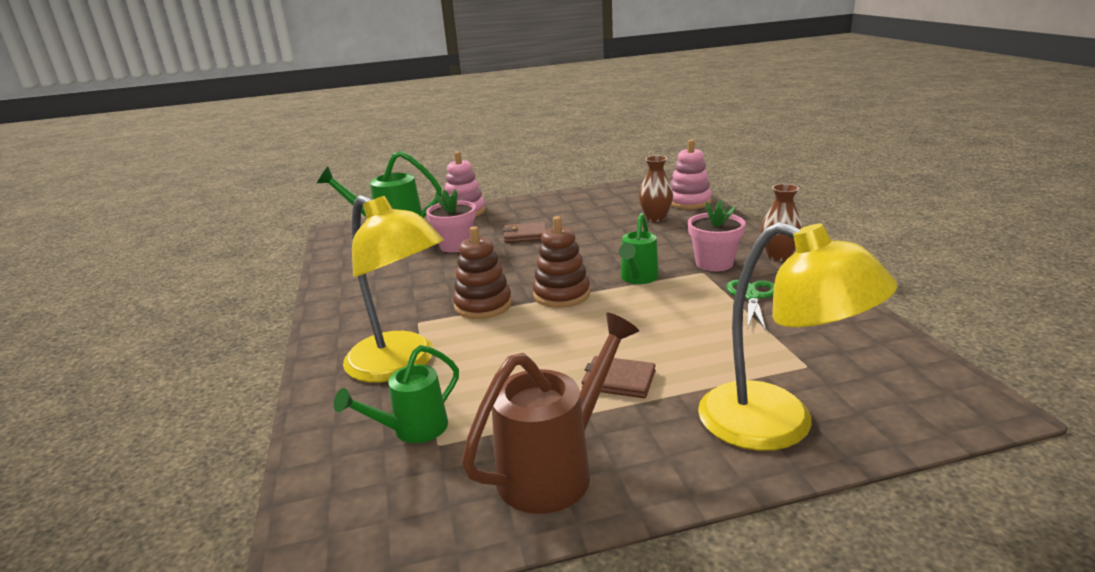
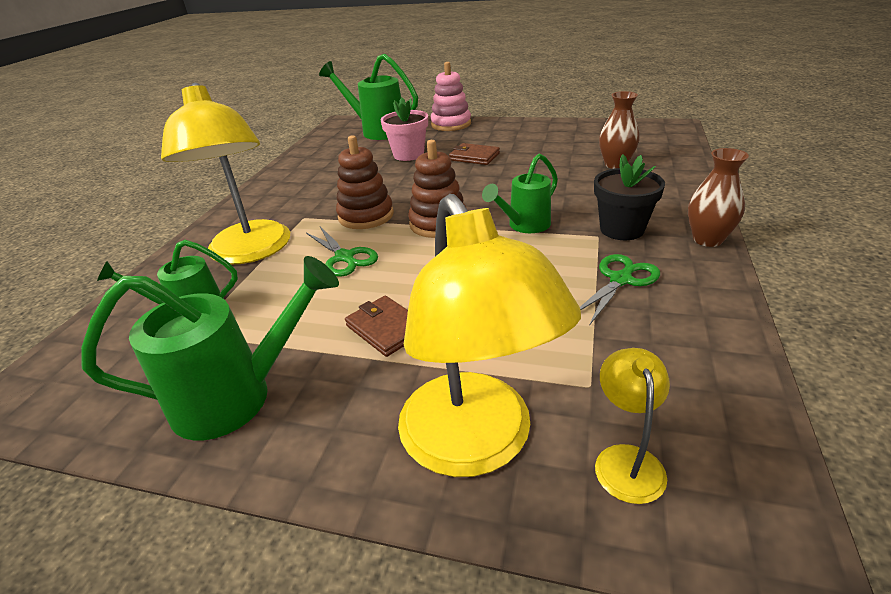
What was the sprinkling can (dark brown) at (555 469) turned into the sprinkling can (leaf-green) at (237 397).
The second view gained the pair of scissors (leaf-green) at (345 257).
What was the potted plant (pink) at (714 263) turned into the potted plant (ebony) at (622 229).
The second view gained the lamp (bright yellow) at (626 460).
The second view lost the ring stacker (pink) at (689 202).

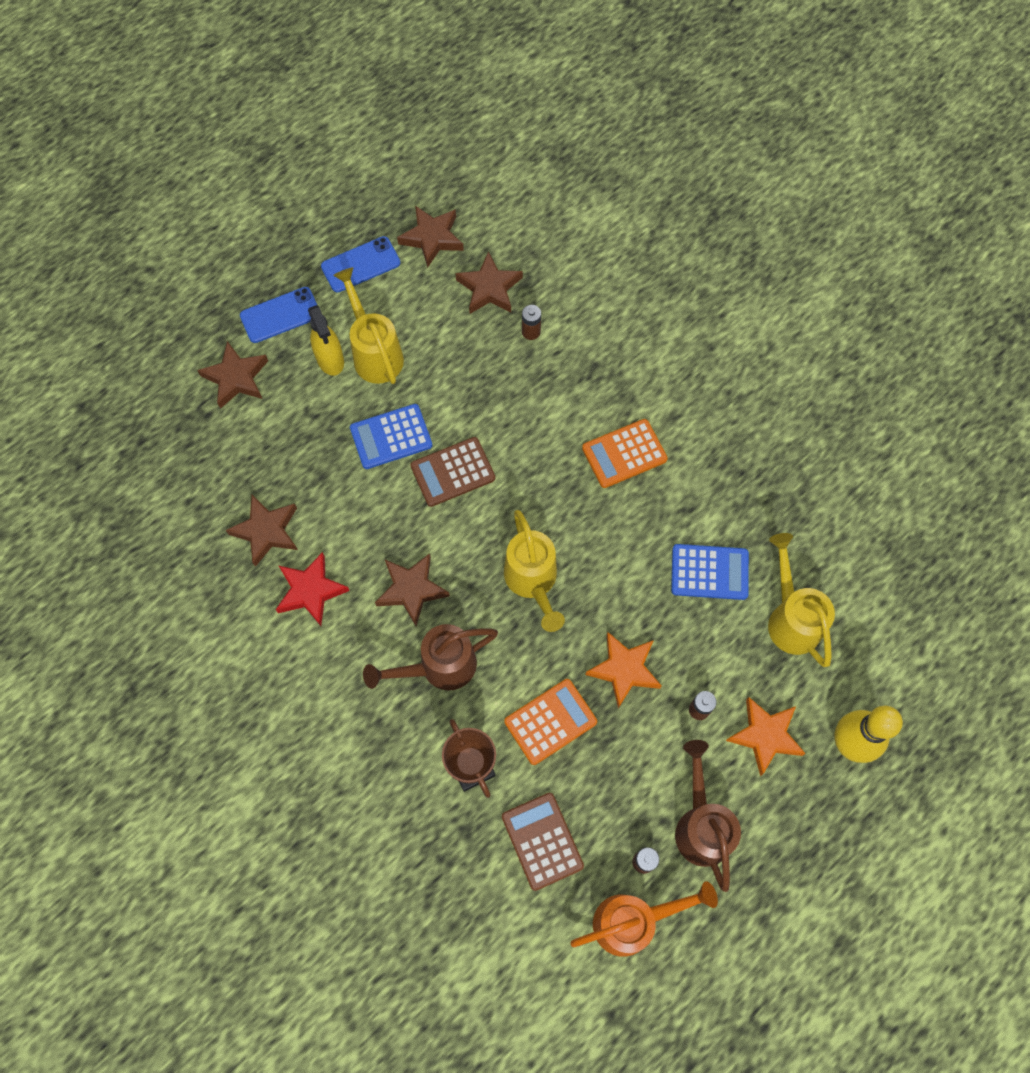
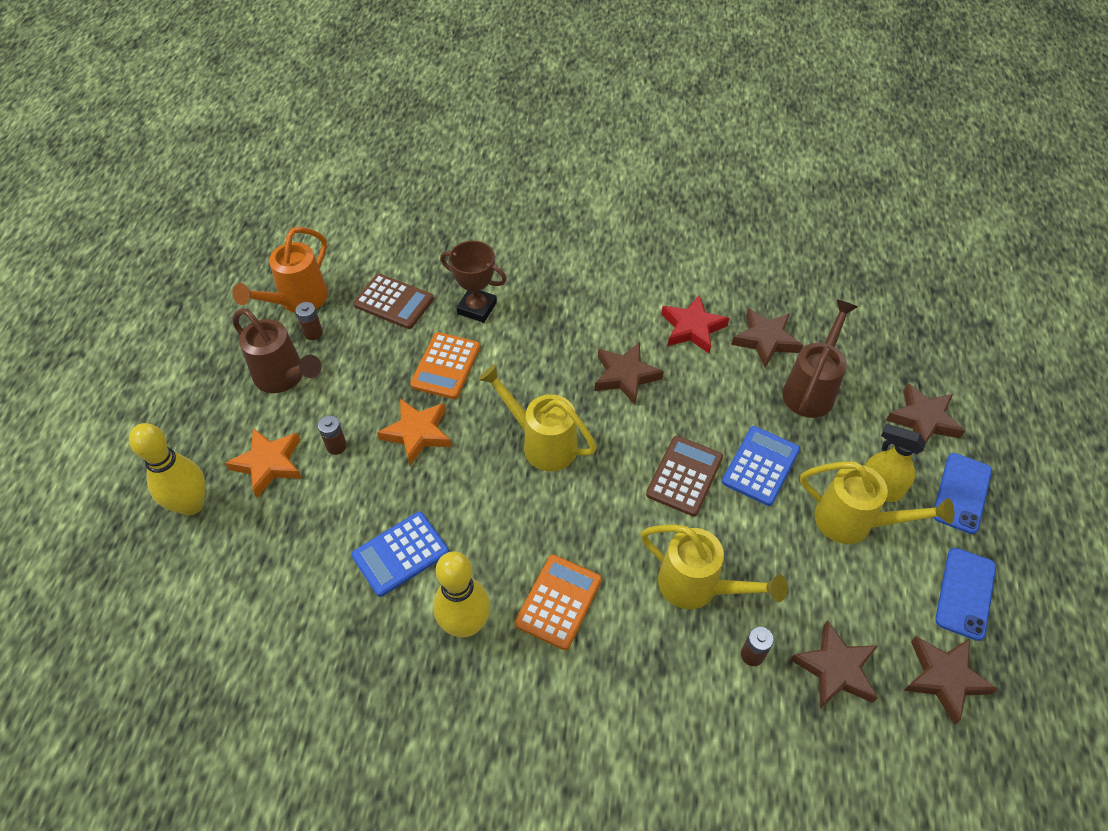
The second view gained the tenpin (bright yellow) at (465 624).
The sprinkling can (bright yellow) ended up elsewhere, having gone from (790 617) to (698 587).
The sprinkling can (dark brown) ended up elsewhere, having gone from (438 667) to (811 388).

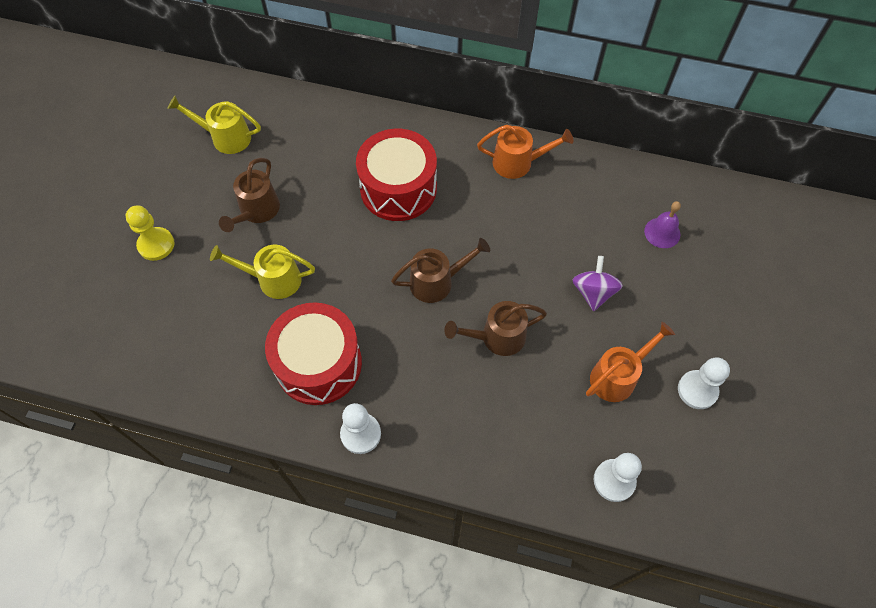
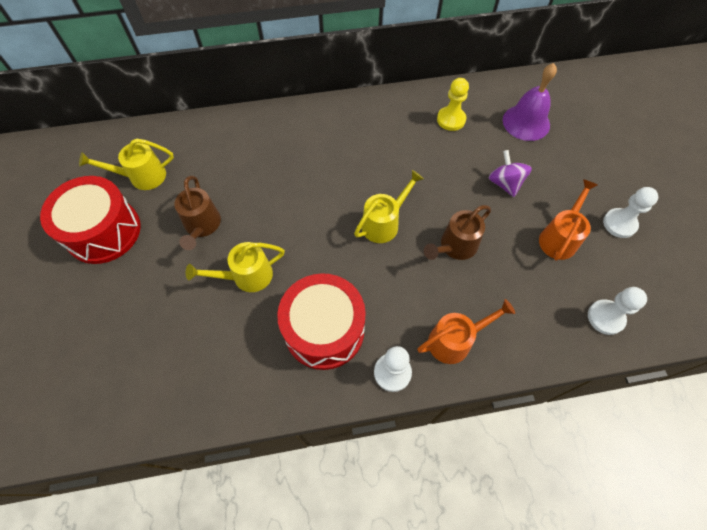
The toy drum (scarlet) ended up elsewhere, having gone from (398 188) to (103 231).
What was the sprinkling can (dark brown) at (437 281) turned into the sprinkling can (bright yellow) at (384 222).
The sprinkling can (bright orange) ended up elsewhere, having gone from (519 163) to (455 340).
The pawn (bright yellow) ended up elsewhere, having gone from (156 245) to (451 119).
The size of the school bell (royal purple) at (662 232) changed by a factor of 1.62.

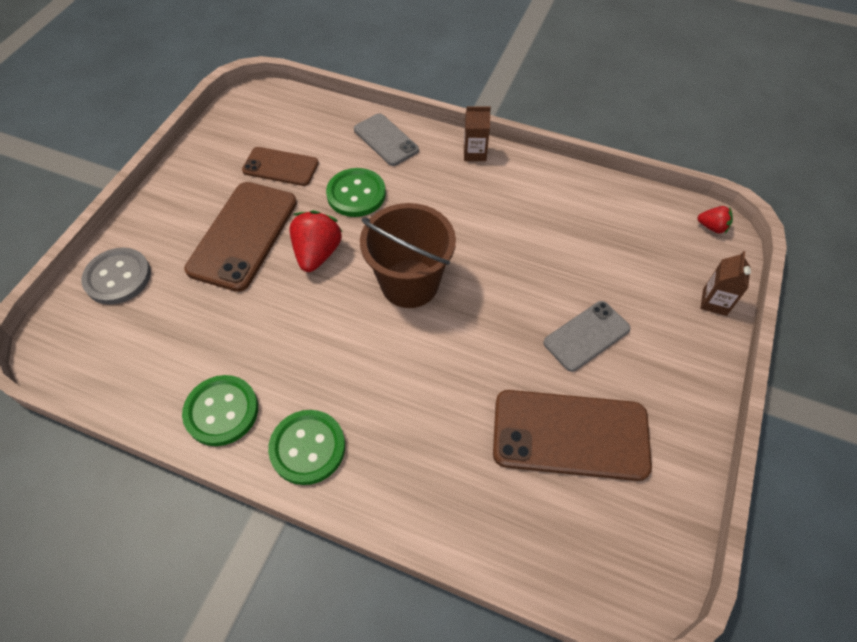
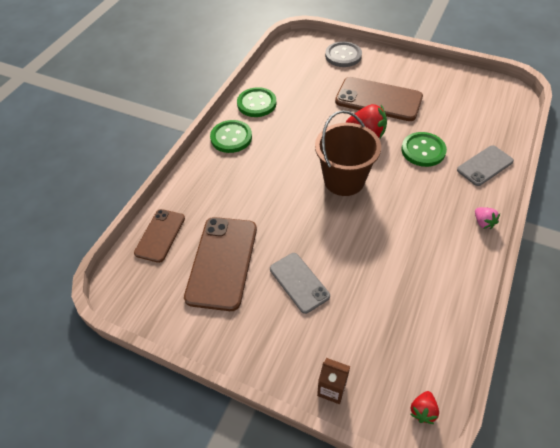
The phone (dark brown) ended up elsewhere, having gone from (280 167) to (160 235).
Where the milk carton (dark brown) stood at (474 153), the toy strawberry (pink) came to stand at (483 222).

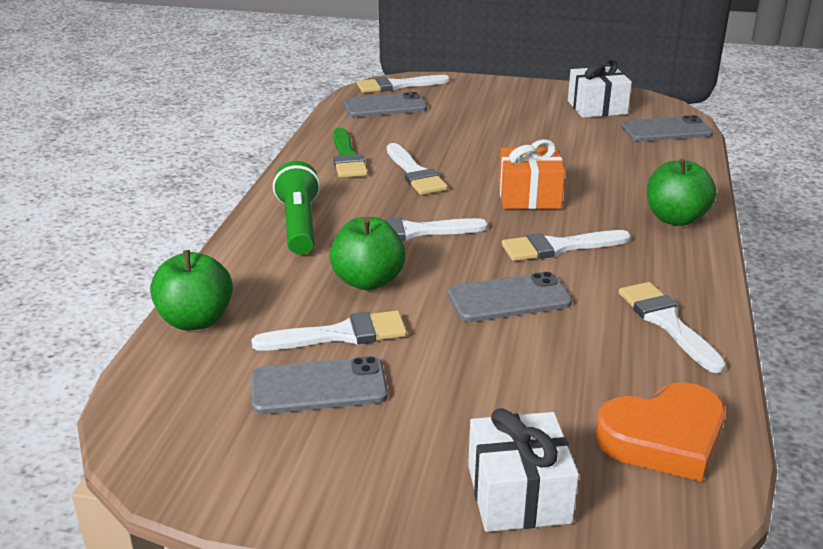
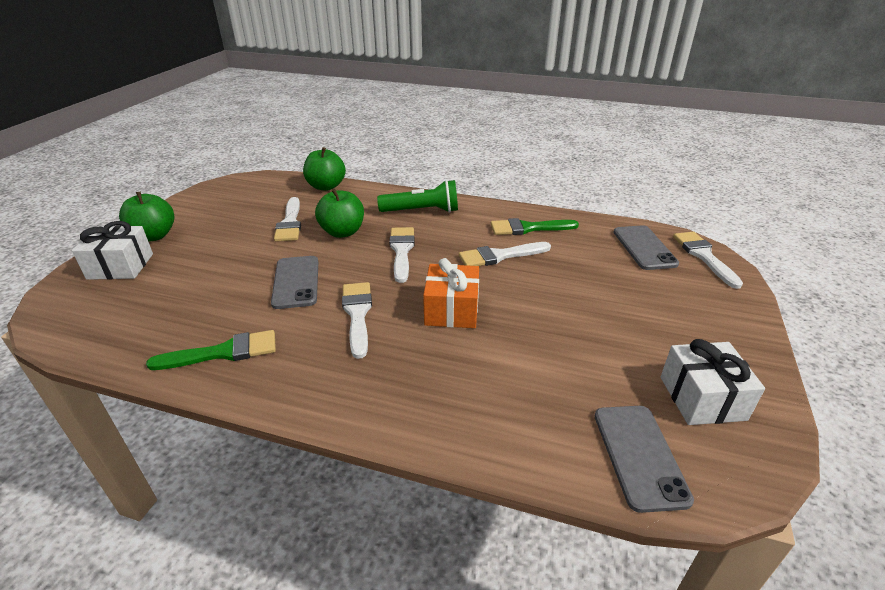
The apple fruit (leaf-green) ended up elsewhere, having gone from (675 218) to (154 236).
What was the paintbrush (pure white) at (666 322) turned into the paintbrush (leaf-green) at (223 352).
The second view lost the phone (gray) at (319 387).
The second view lost the love heart (bright orange) at (663 438).

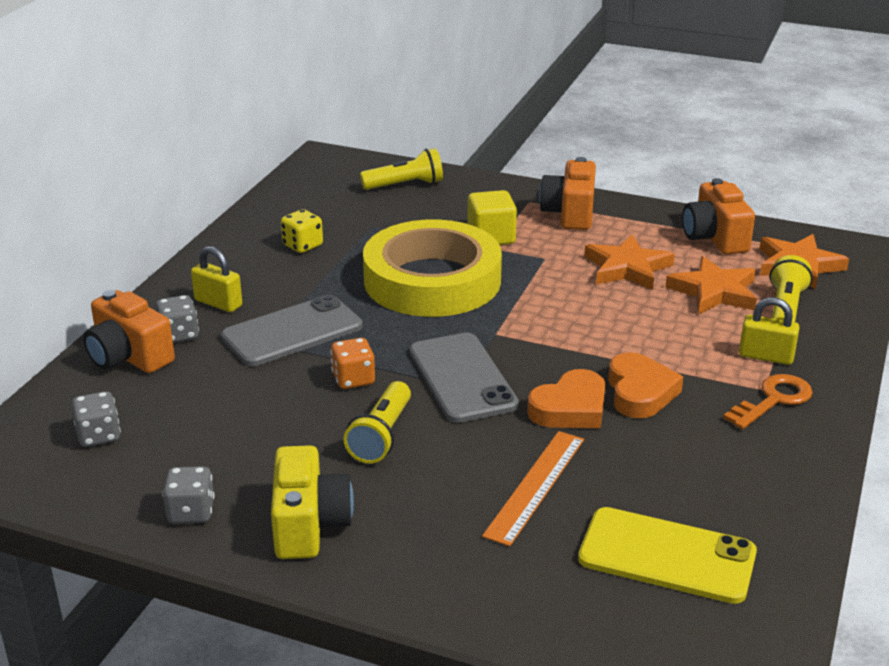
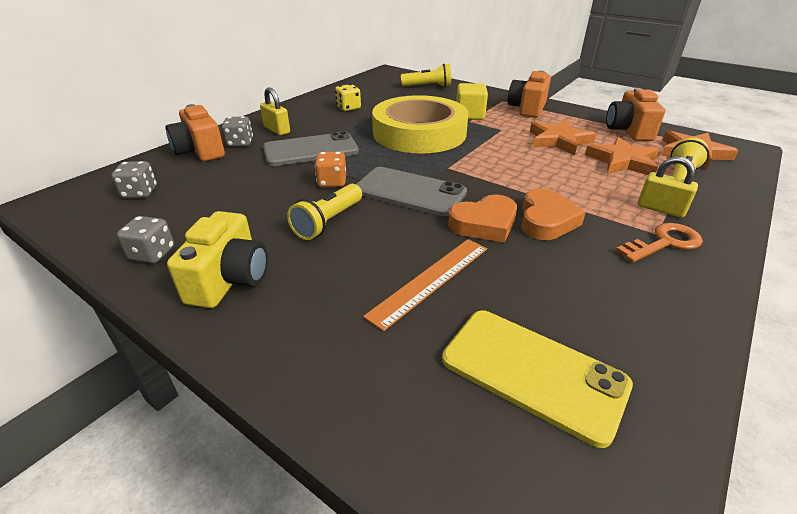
The phone (gray) at (462 378) ended up facing another way, 60 degrees counterclockwise from before.

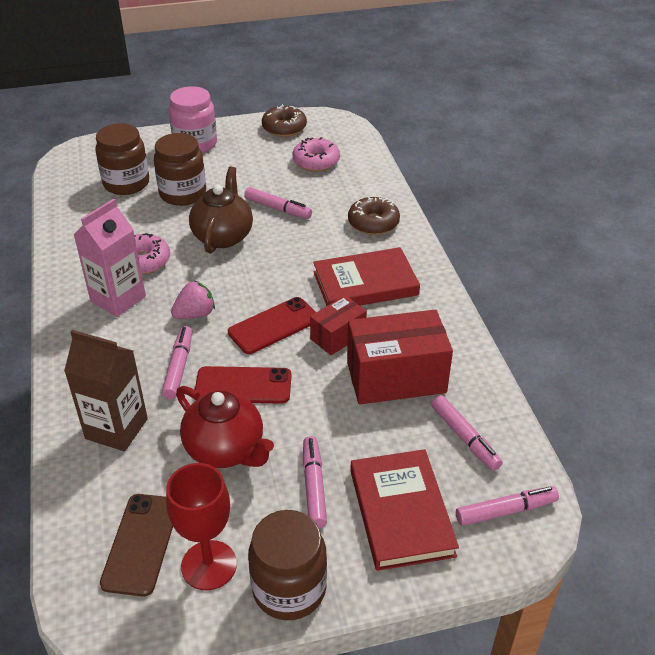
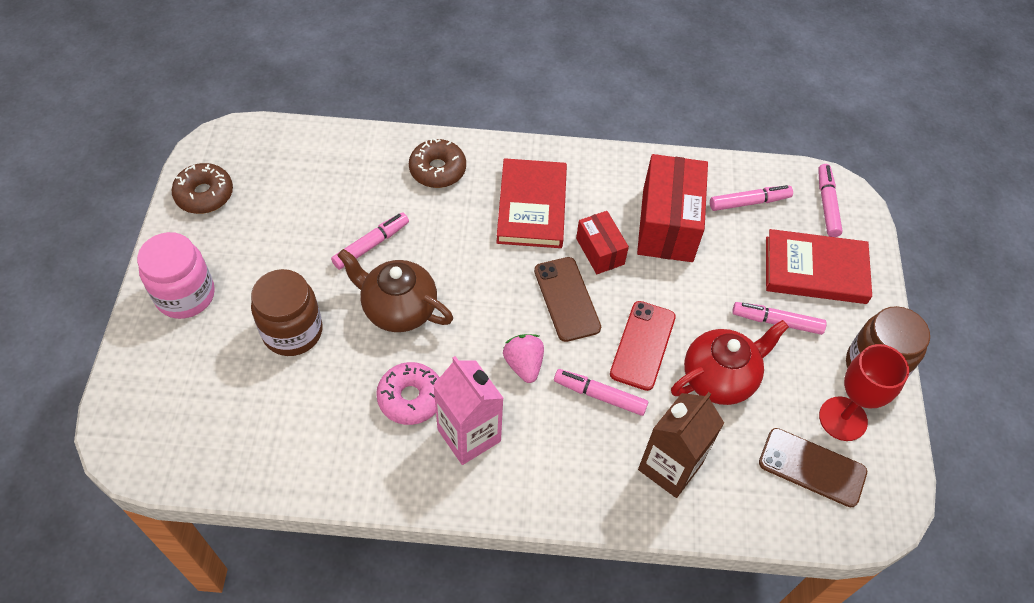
What was the phone (scarlet) at (273 326) turned into the phone (dark brown) at (567 299).
The second view lost the jam jar (dark brown) at (126 183).
The second view lost the glazed donut (pink) at (316 161).

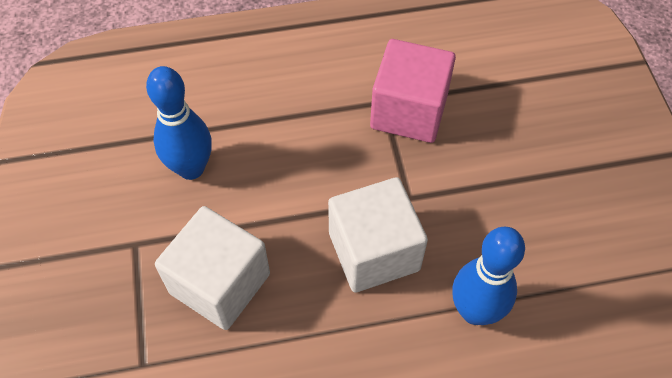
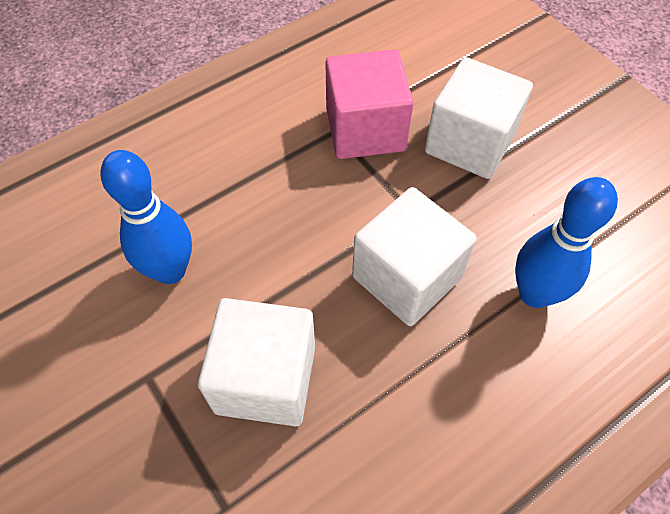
The second view gained the solid cube (pure white) at (469 143).

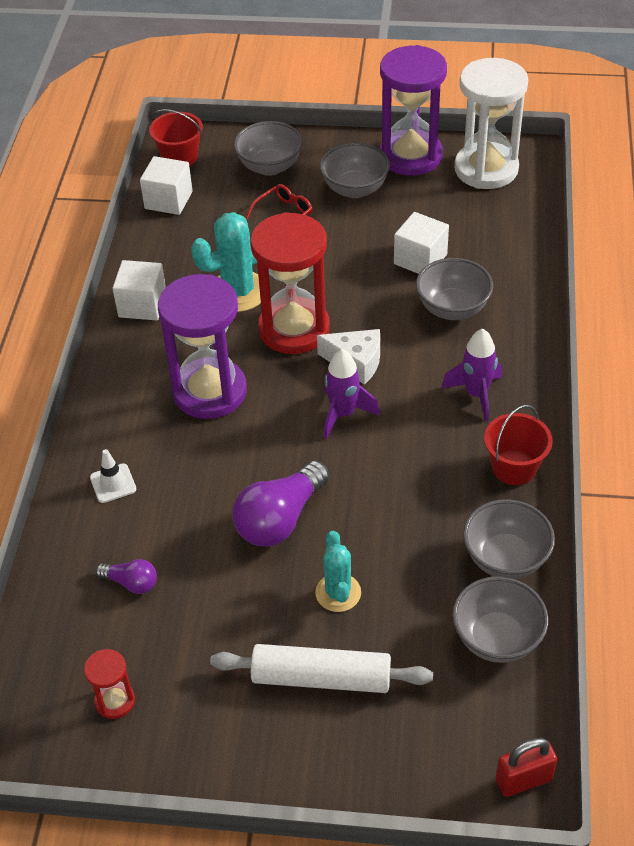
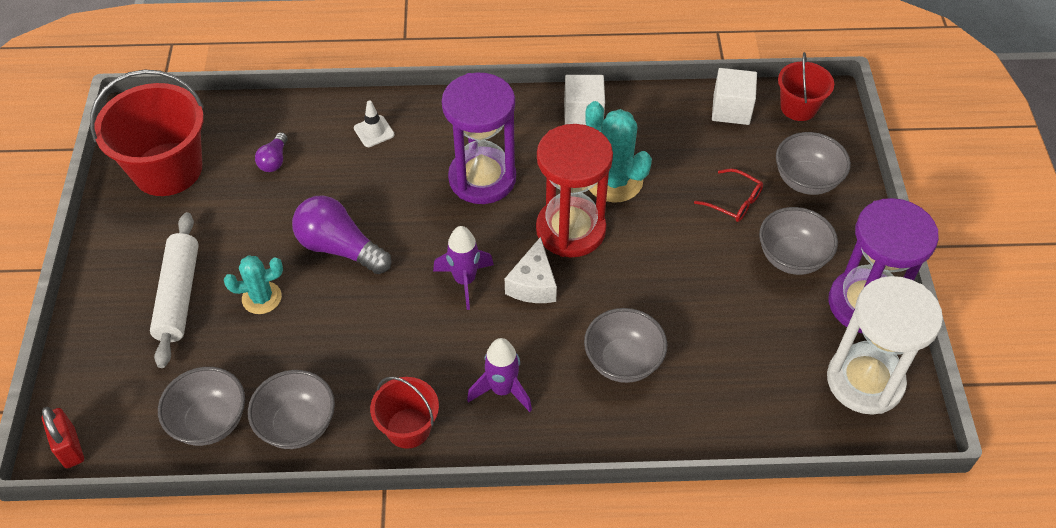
Where the sand timer (scarlet) stood at (115 701), the bucket (scarlet) came to stand at (167 169).
The second view lost the solid cube (pure white) at (420 259).

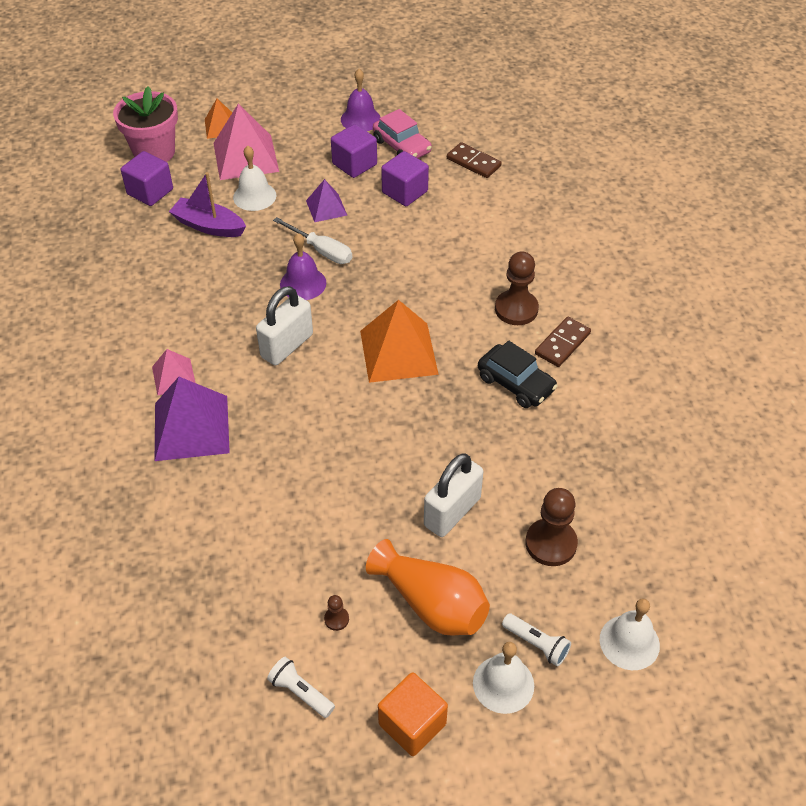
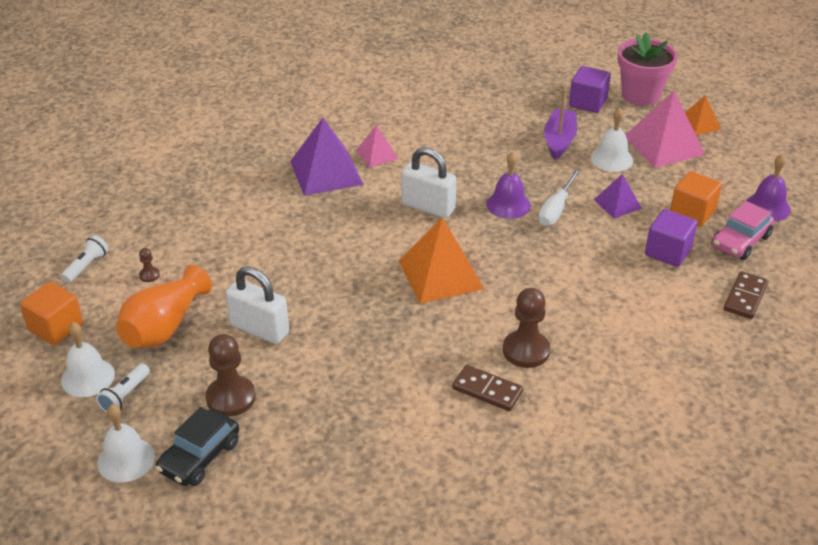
The automobile (ebony) ended up elsewhere, having gone from (515 383) to (200 456).
What was the solid cube (royal purple) at (354 164) turned into the solid cube (bright orange) at (692 213).

